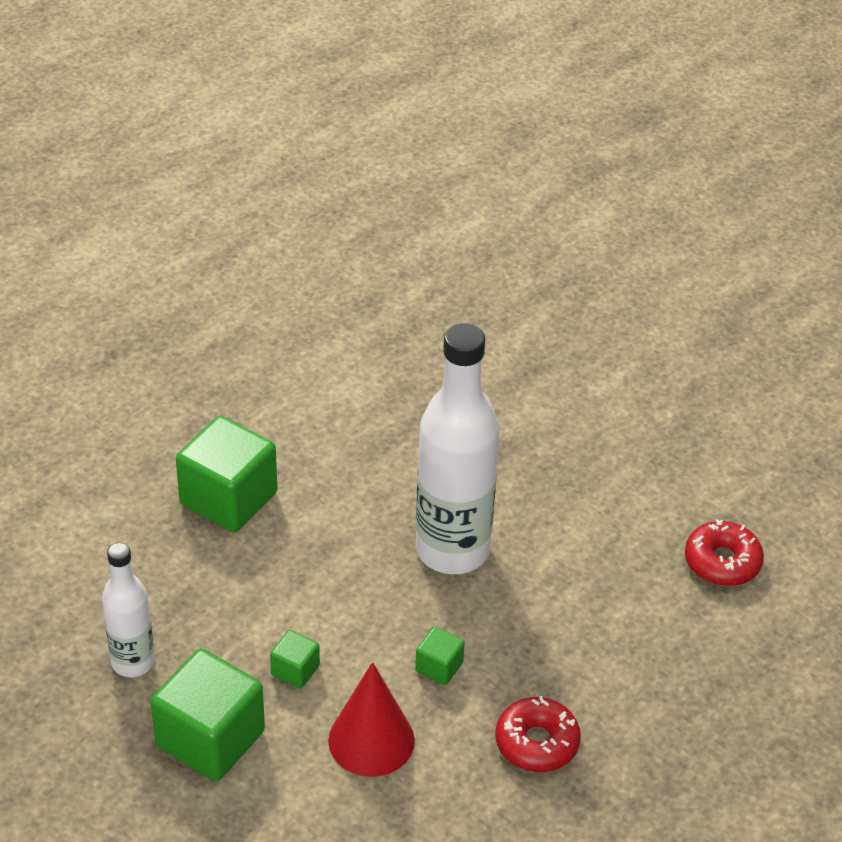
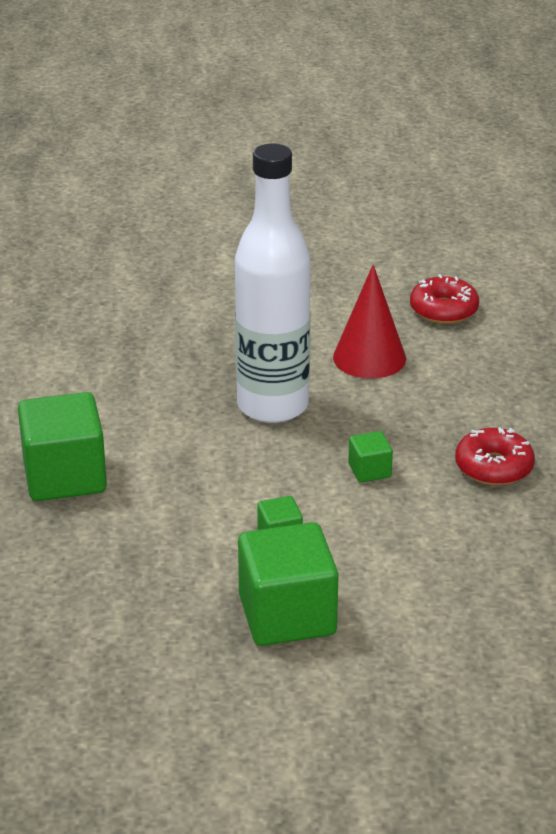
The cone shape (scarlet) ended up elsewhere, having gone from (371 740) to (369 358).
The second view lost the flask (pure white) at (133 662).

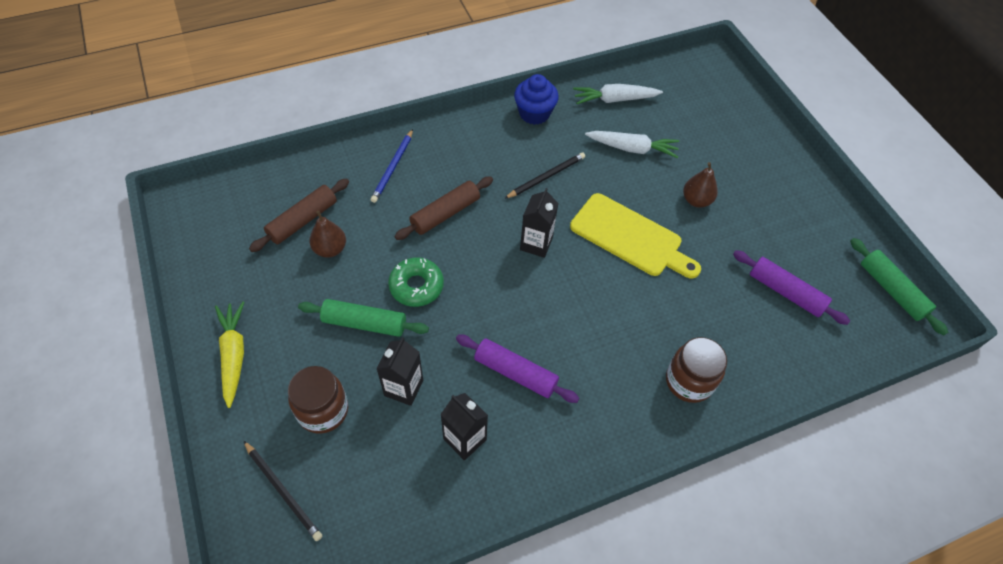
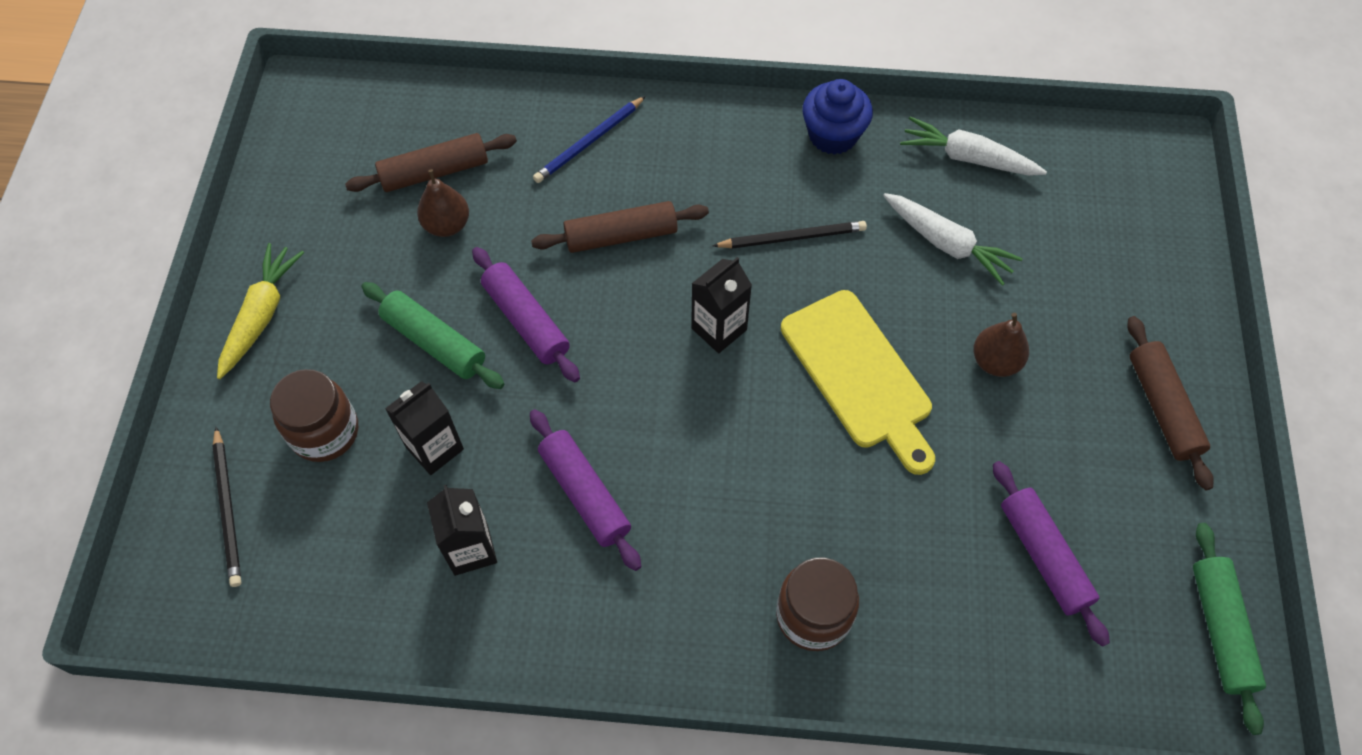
Where the glazed donut (leaf-green) stood at (416 286), the pastry roller (royal purple) came to stand at (526 321).
The second view gained the pastry roller (dark brown) at (1162 407).

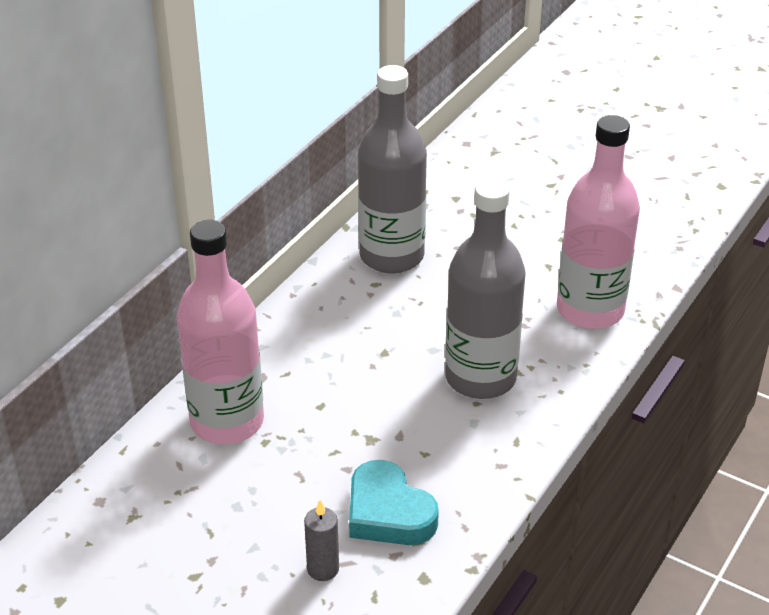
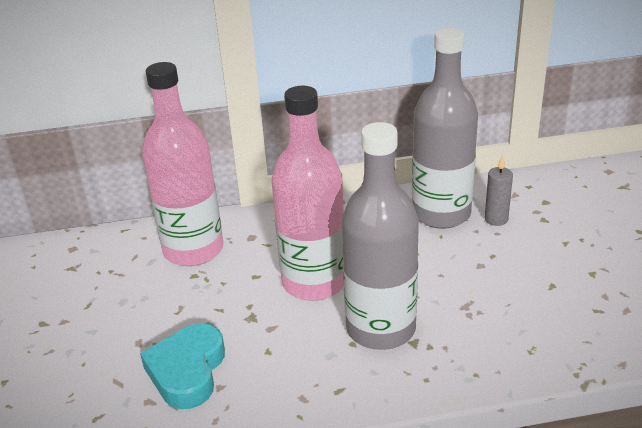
The flask (pink) ended up elsewhere, having gone from (590 310) to (314 282).
The pillar candle (gray) ended up elsewhere, having gone from (323 569) to (496 219).

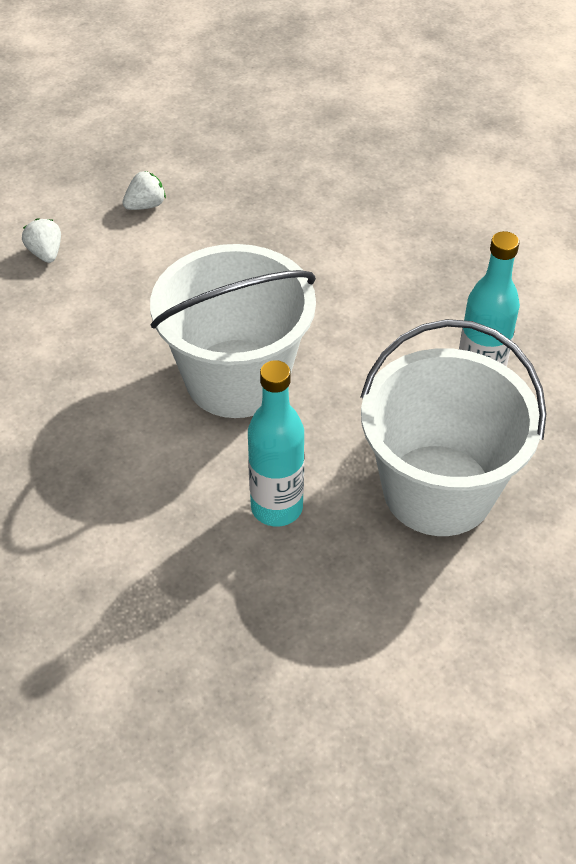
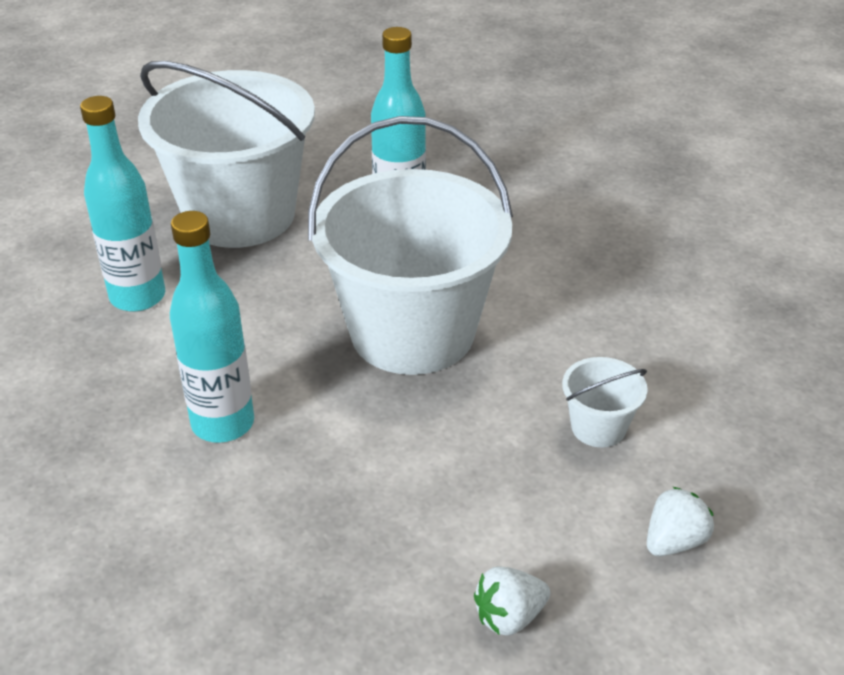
The second view gained the flask (teal) at (223 423).
The second view gained the bucket (pure white) at (598 427).
The toy strawberry (pure white) at (46 253) ended up facing another way, 120 degrees counterclockwise from before.

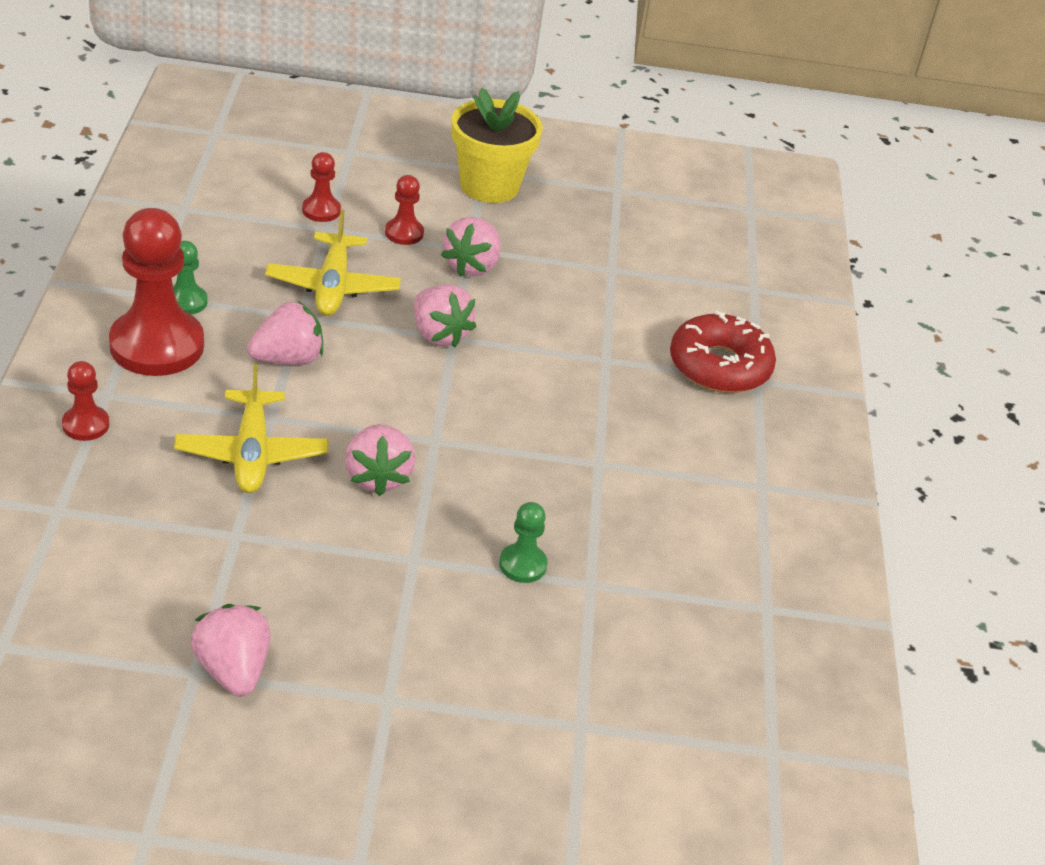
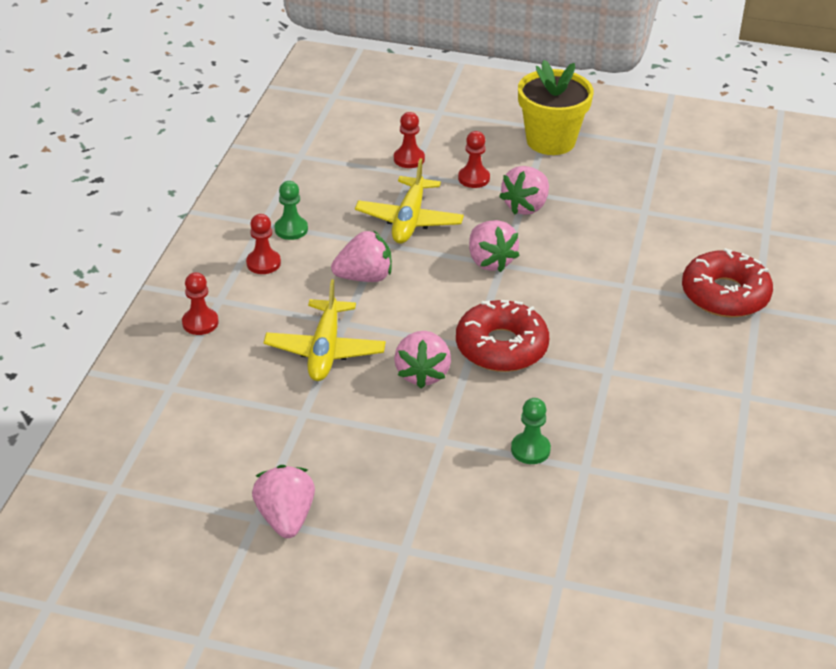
The size of the pawn (scarlet) at (157 345) changed by a factor of 0.47.
The second view gained the glazed donut (scarlet) at (501 347).

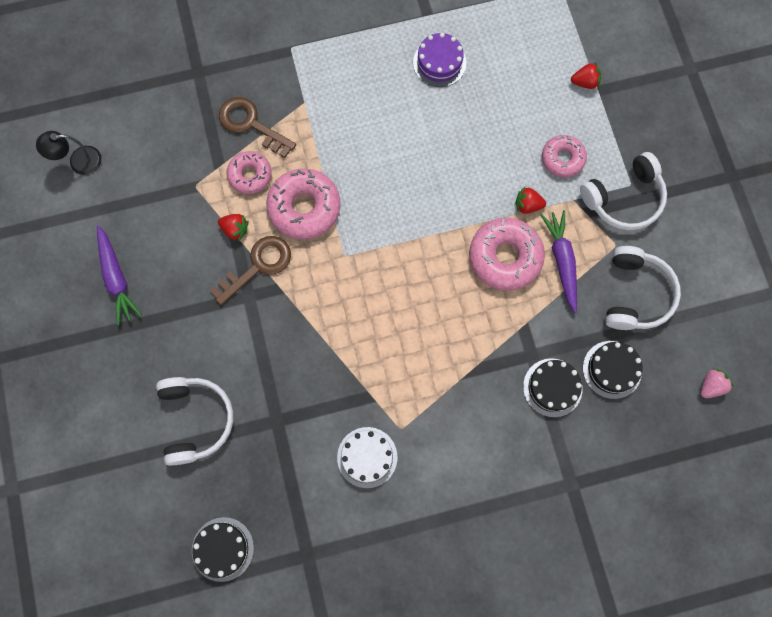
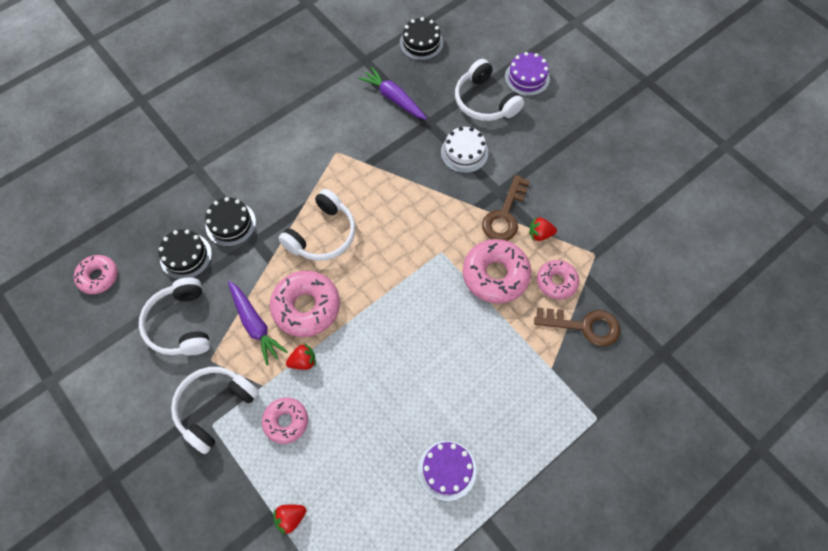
Where the toy strawberry (pink) stood at (711 386), the glazed donut (pink) came to stand at (98 277).
The second view gained the headphones (pure white) at (322 234).
The carrot (royal purple) ended up elsewhere, having gone from (116 278) to (394 98).
The cake (pure white) ended up elsewhere, having gone from (367 457) to (464 152).
The second view gained the cake (royal purple) at (527 78).
The second view lost the lamp (ebony) at (78 161).

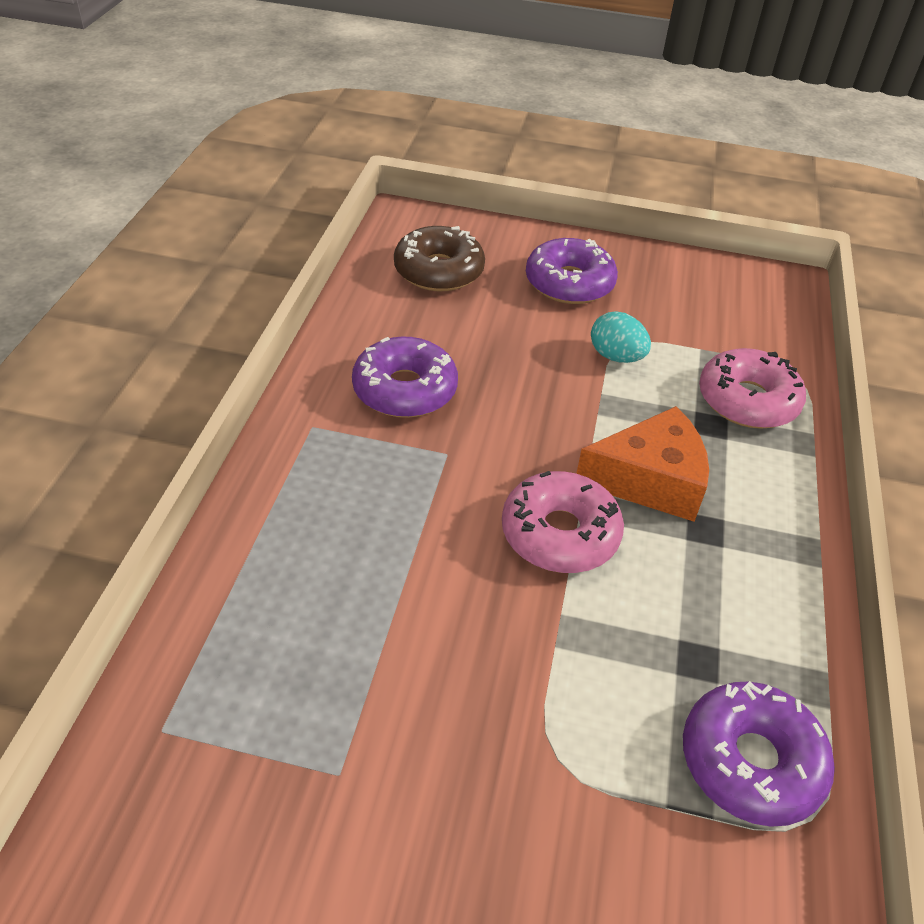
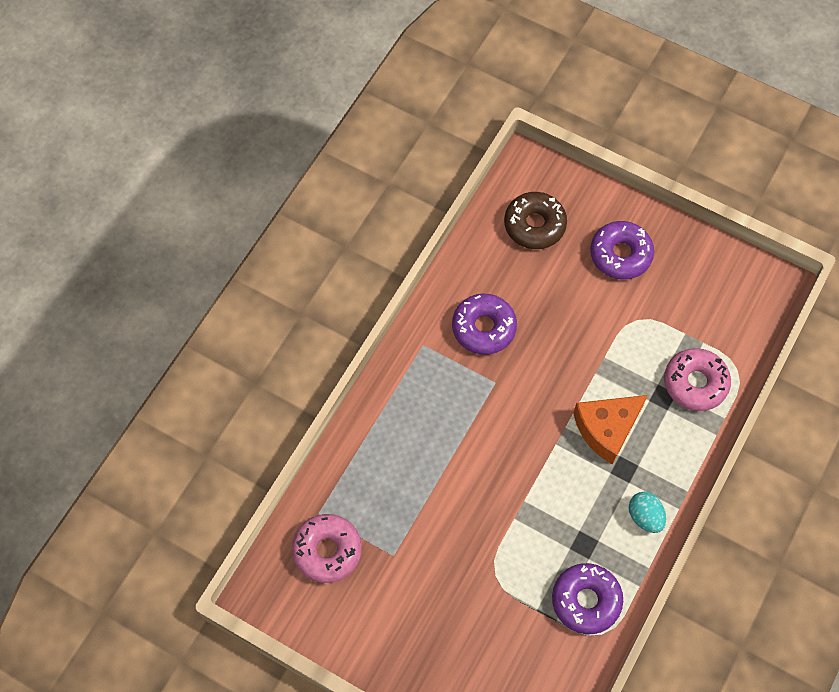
The glazed donut (pink) ended up elsewhere, having gone from (560 533) to (327 551).
The cheese wedge (bright orange) at (650 480) ended up facing another way, 135 degrees clockwise from before.
The egg shape (teal) ended up elsewhere, having gone from (616 357) to (645 517).

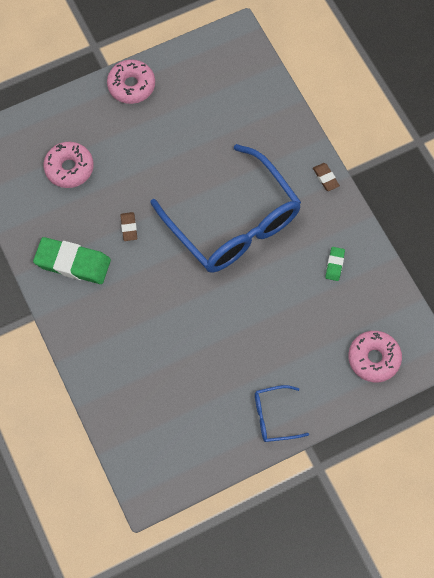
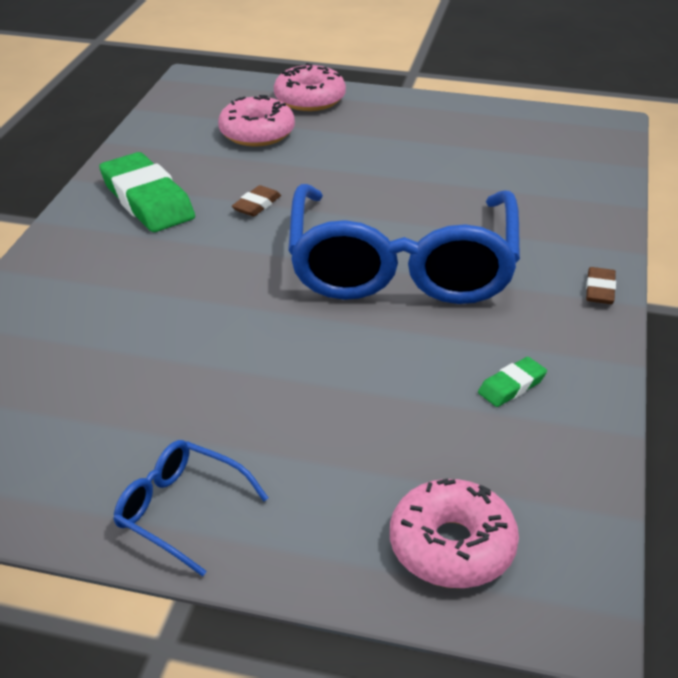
The glazed donut (pink) ended up elsewhere, having gone from (131 86) to (310 99).

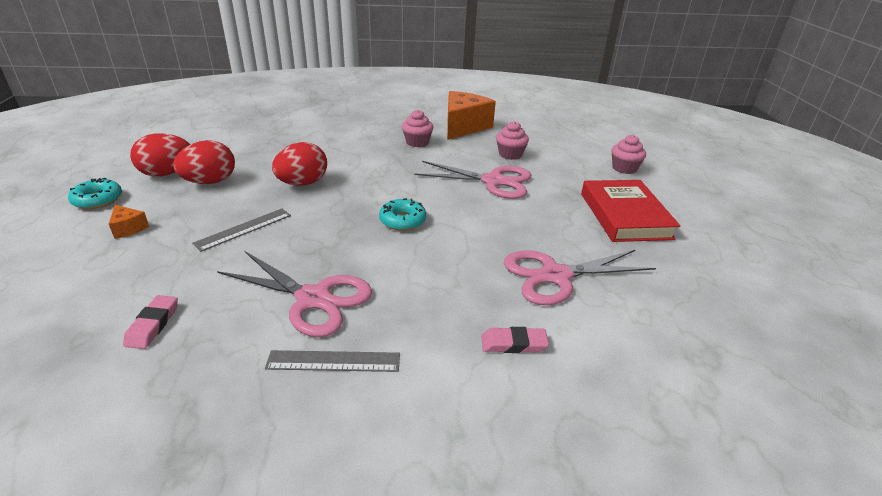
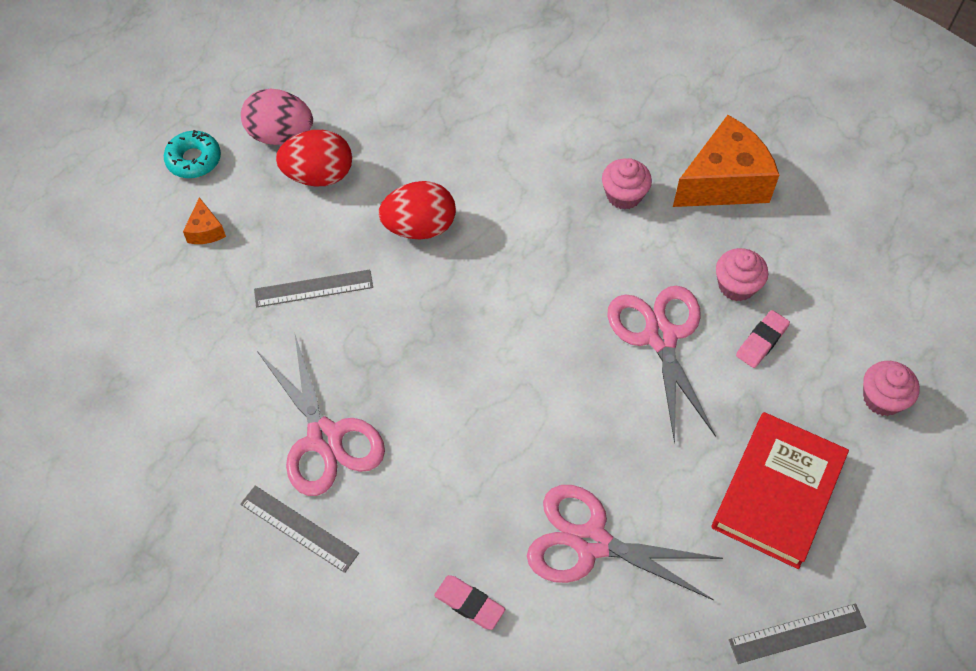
What was the egg shape (scarlet) at (167 173) turned into the egg shape (pink) at (280 135).
The pair of scissors (pink) at (493 181) ended up facing another way, 150 degrees counterclockwise from before.
The second view gained the straightedge (gray) at (797 633).
The pencil eraser (pink) ended up elsewhere, having gone from (153 325) to (761 341).
The second view lost the glazed donut (teal) at (402 220).

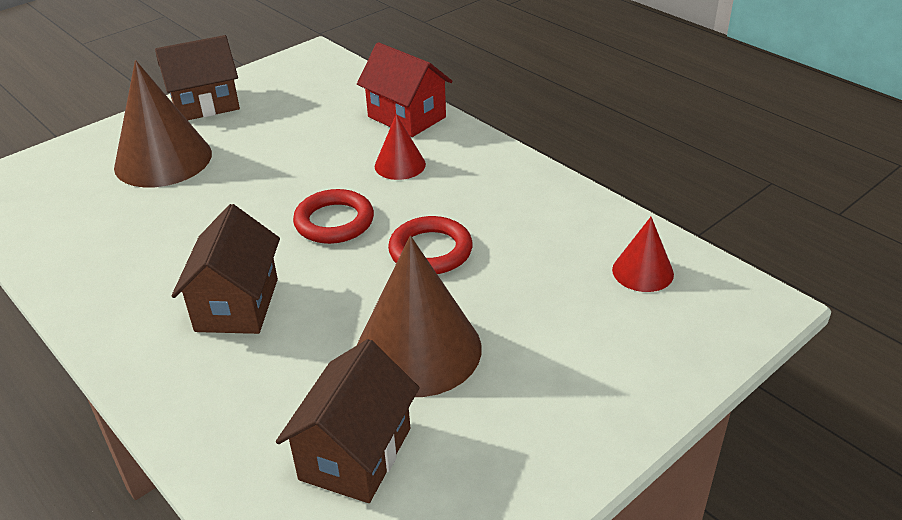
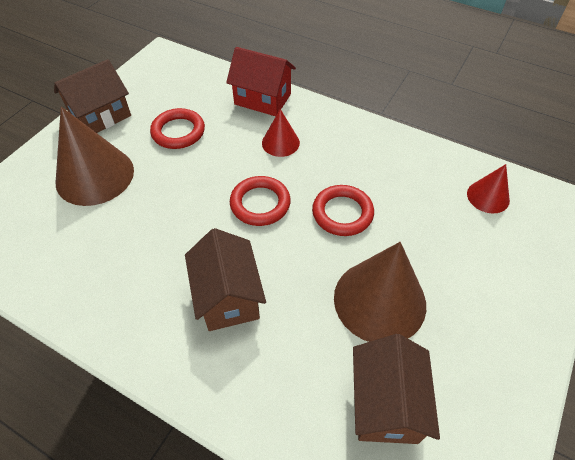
The second view gained the torus (scarlet) at (178 132).

